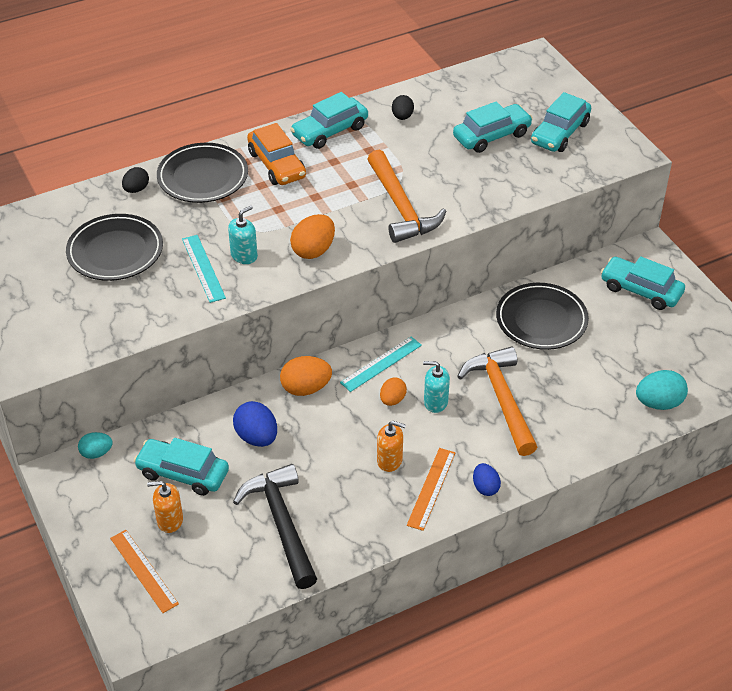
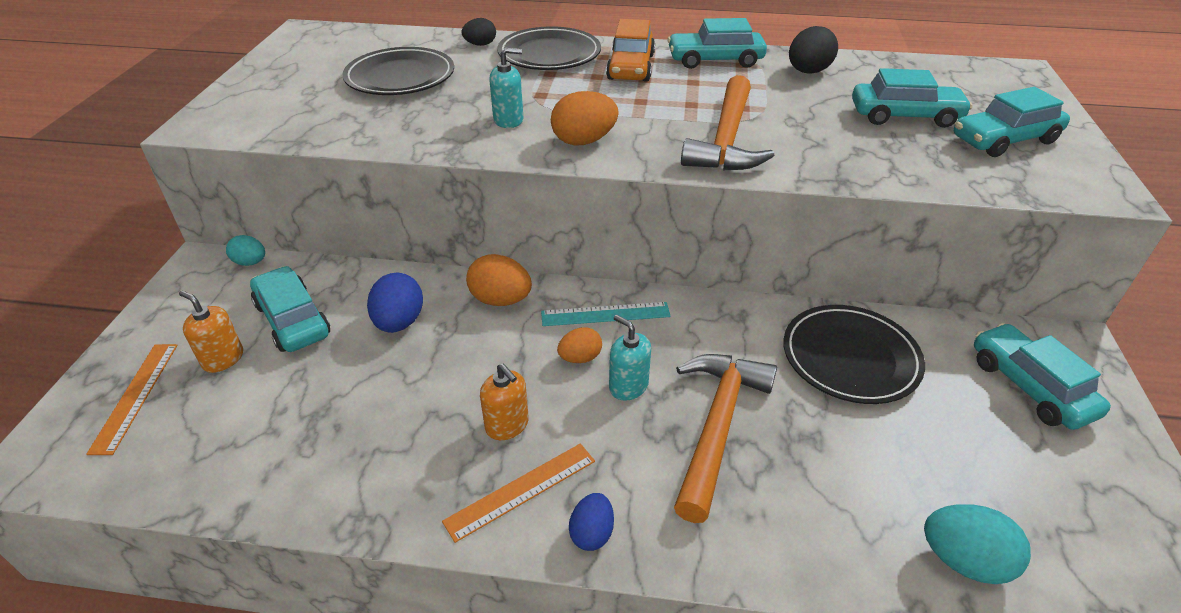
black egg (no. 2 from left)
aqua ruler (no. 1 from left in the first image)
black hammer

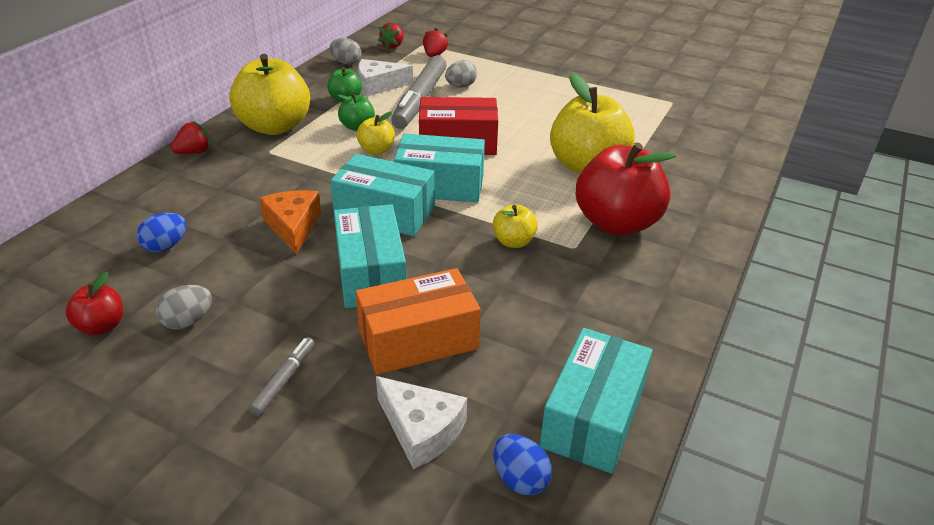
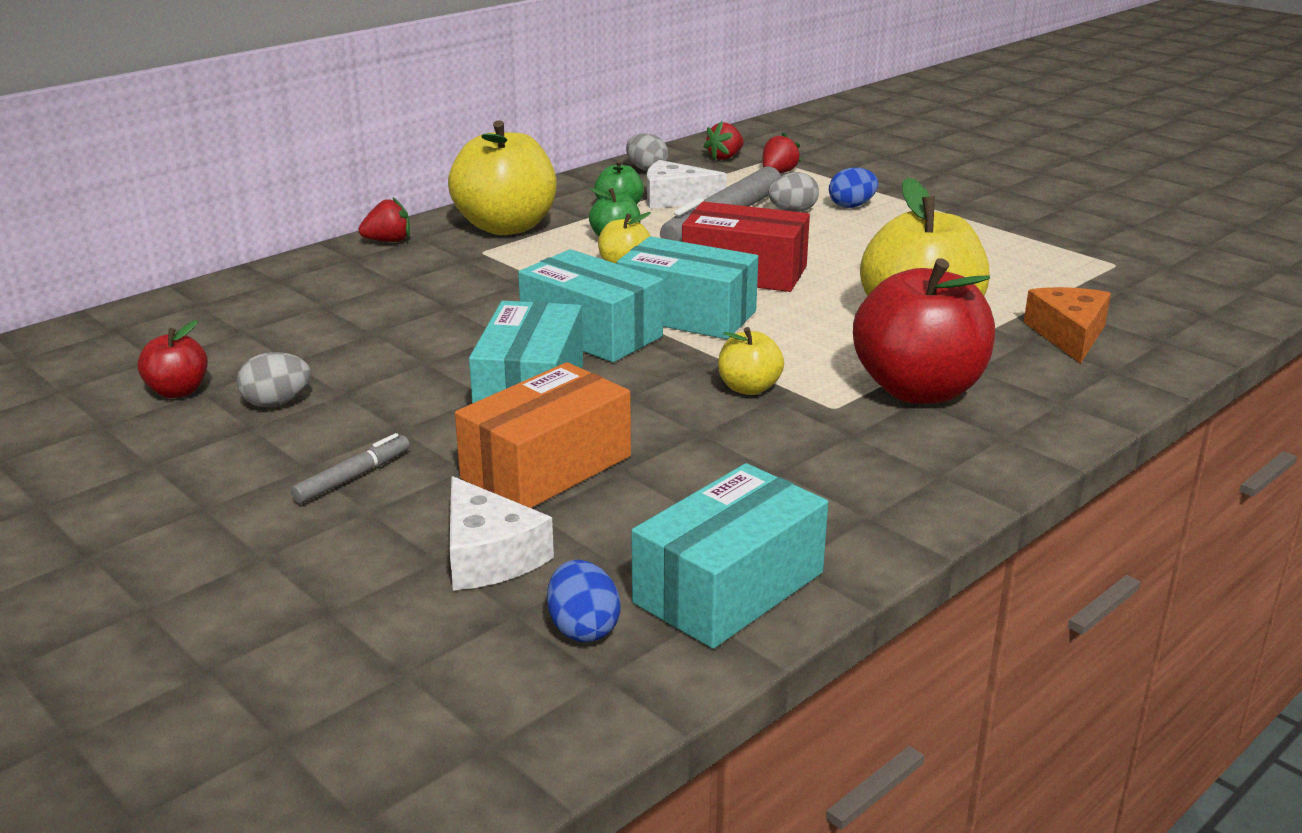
bright orange cheese wedge
royal blue egg (no. 2 from left)
bright orange box

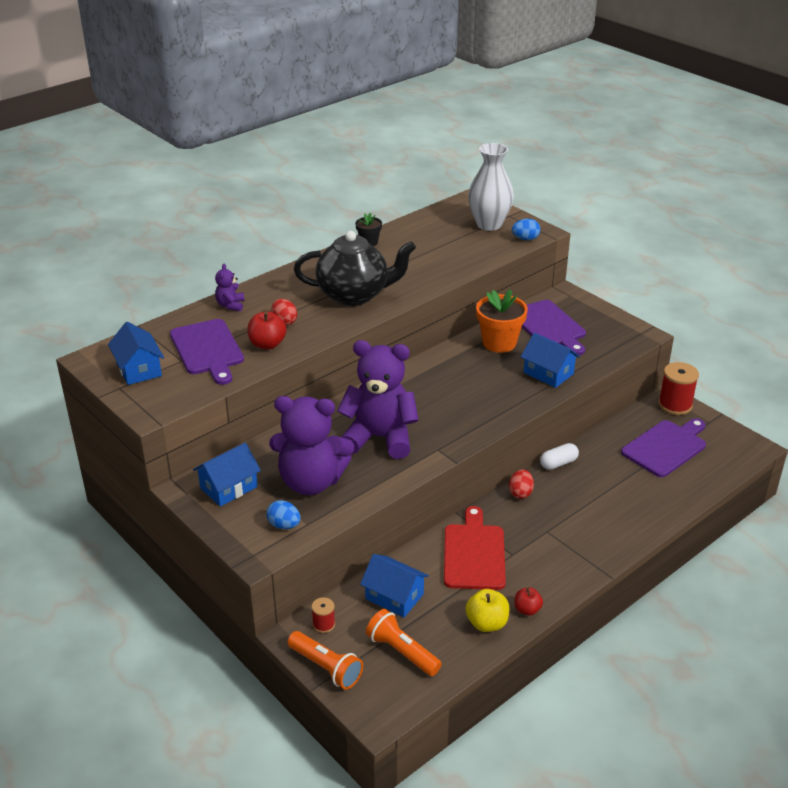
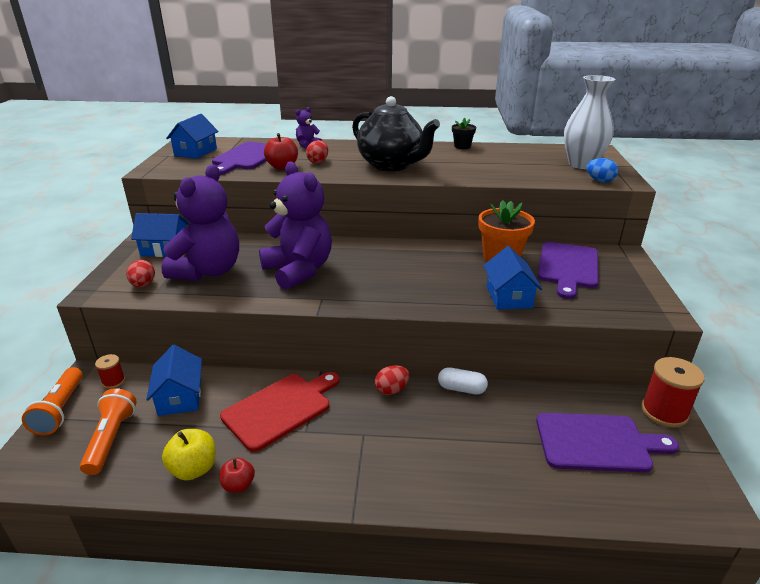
violet teddy bear (no. 1 from left)
scarlet egg (no. 1 from left)

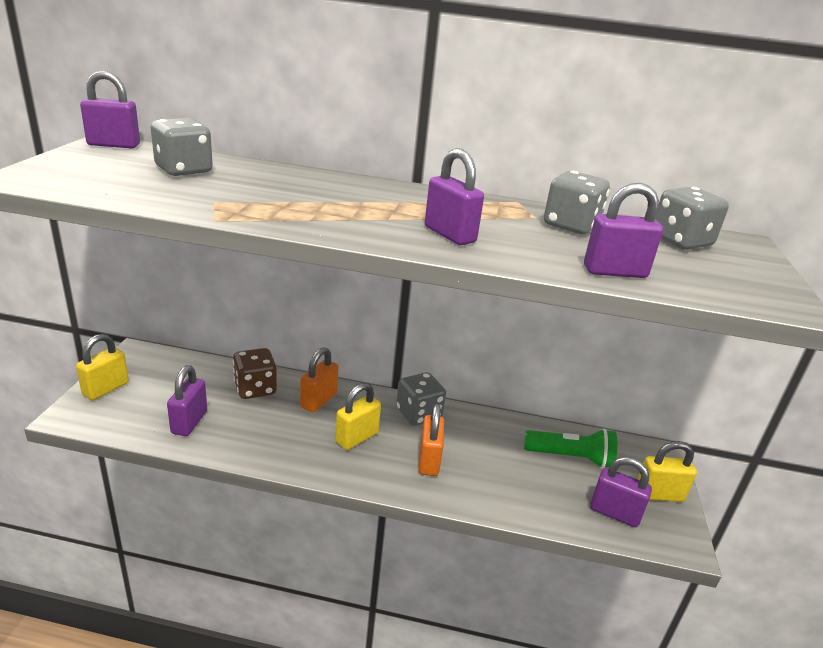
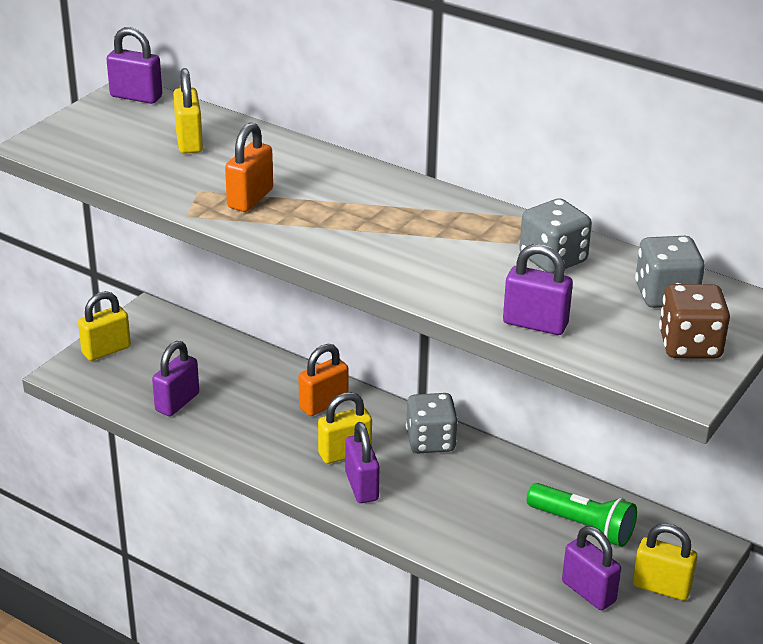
golden small lock (no. 2 from left)
violet small lock (no. 3 from left)
dark brown die
bright orange small lock (no. 1 from left)

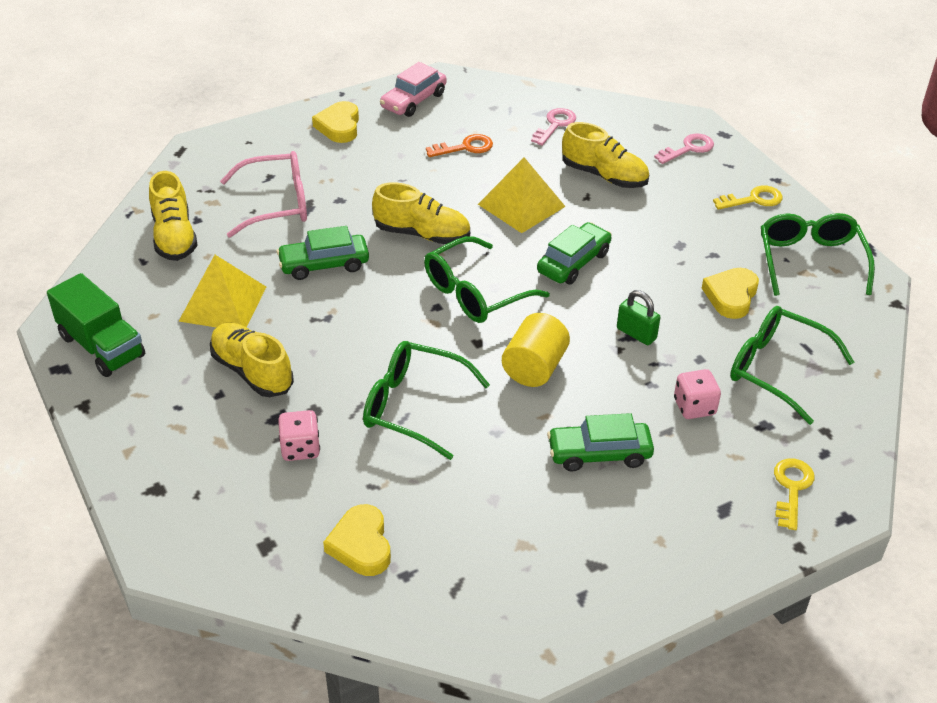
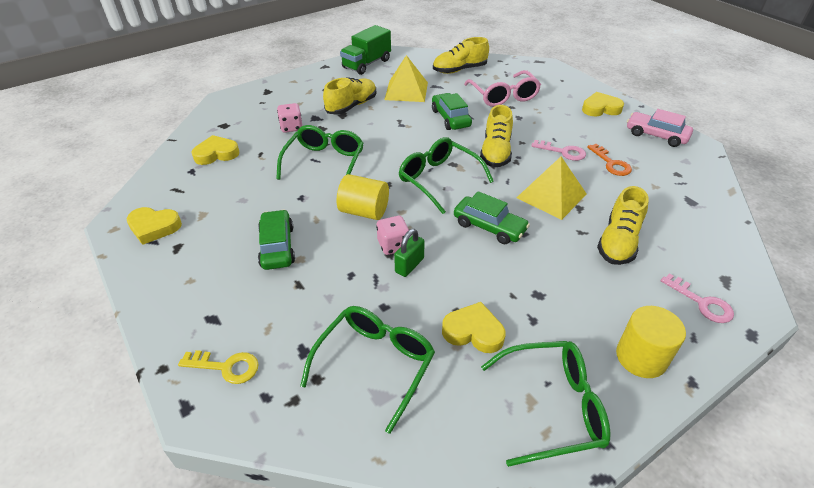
pink door key (no. 1 from left)
golden solid cylinder (no. 2 from left)
pink die (no. 2 from left)
golden heart (no. 1 from left)

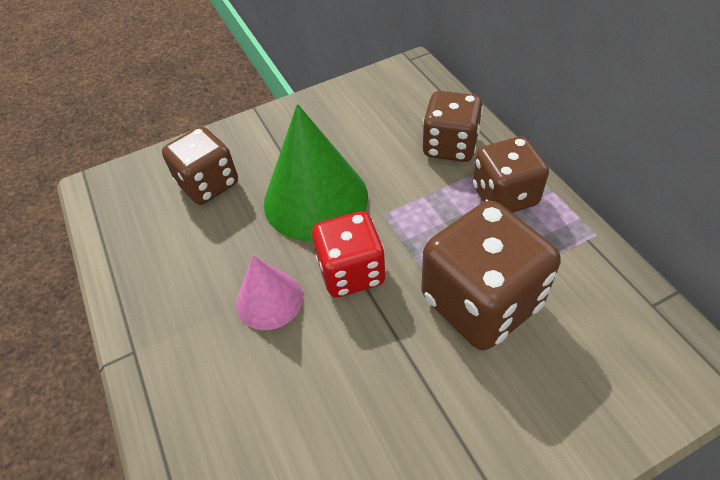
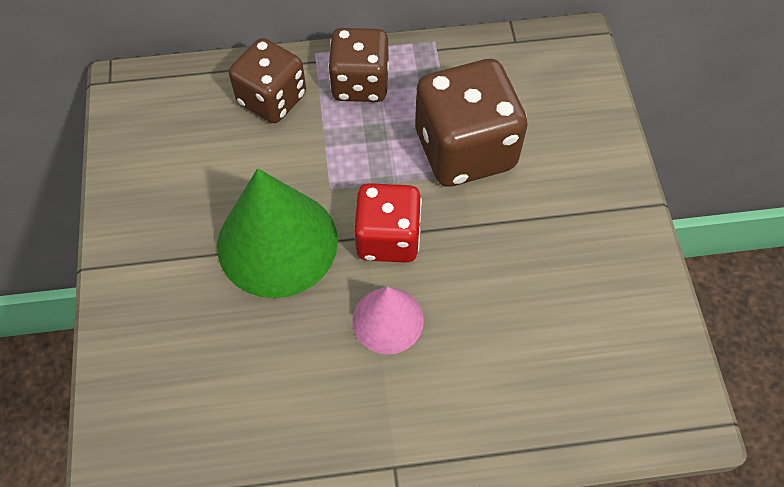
dark brown die (no. 1 from left in the first image)

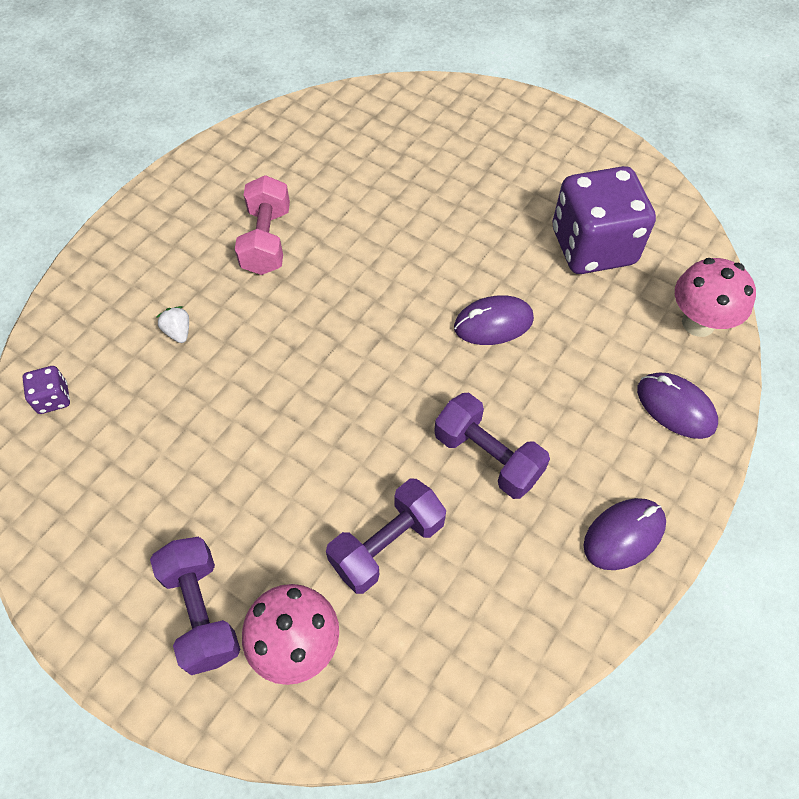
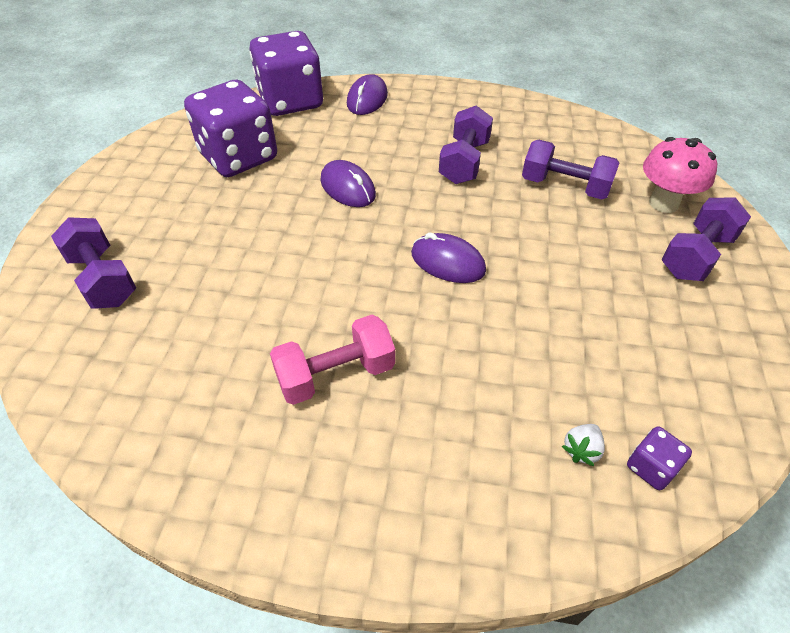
violet die (no. 2 from left)
white strawberry
violet PC mouse (no. 3 from left)
violet dumbbell (no. 1 from left)

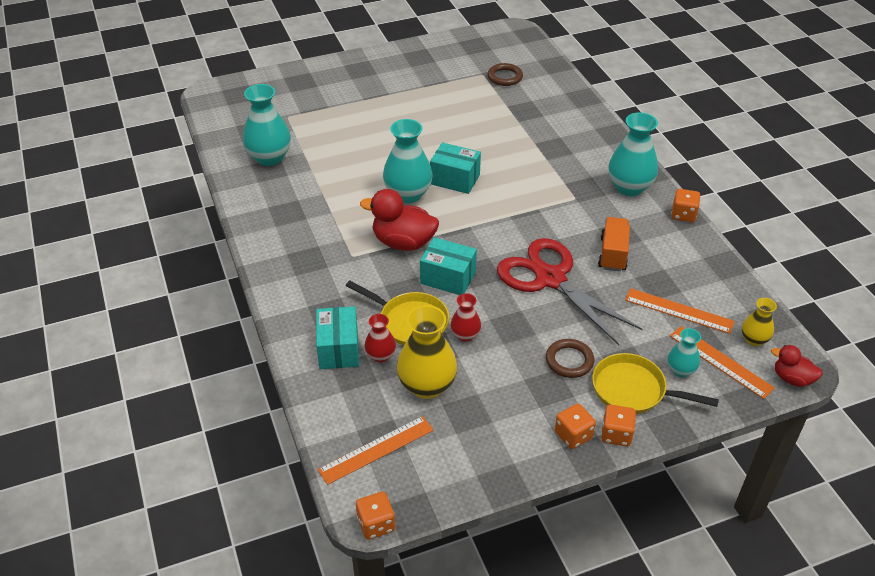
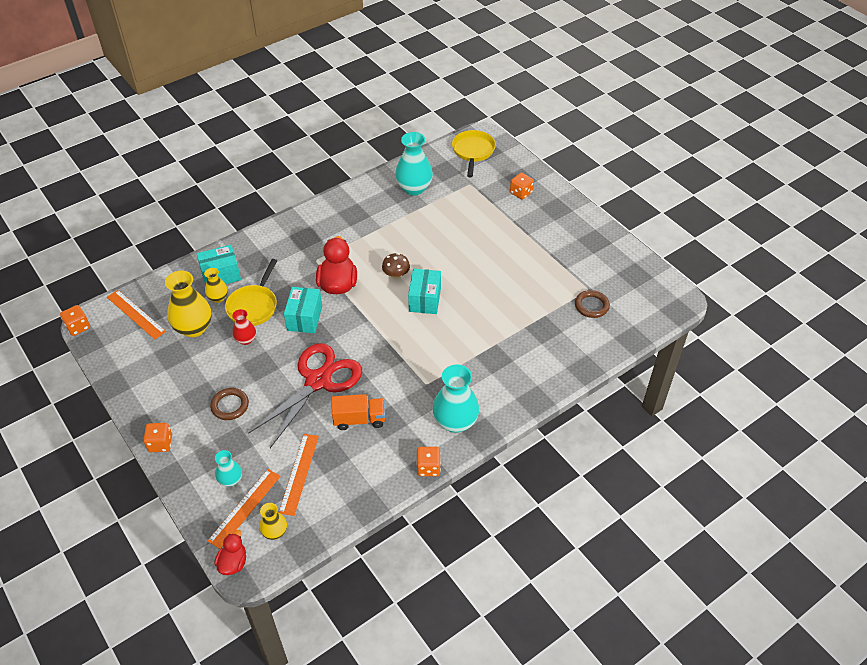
dark brown mushroom
golden tall vase (no. 2 from left)
golden pan (no. 2 from left)
bright orange die (no. 4 from left)

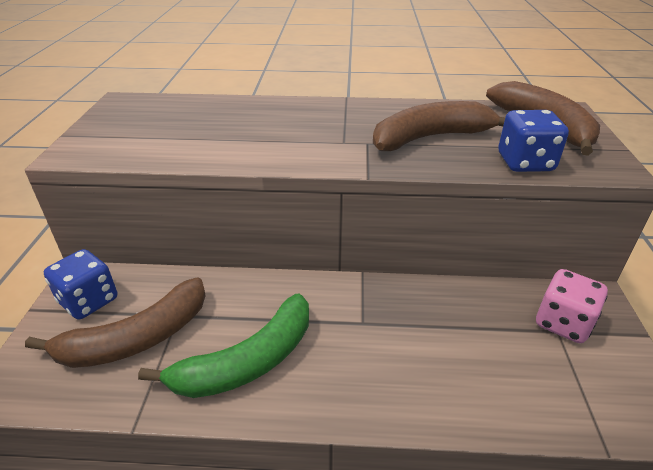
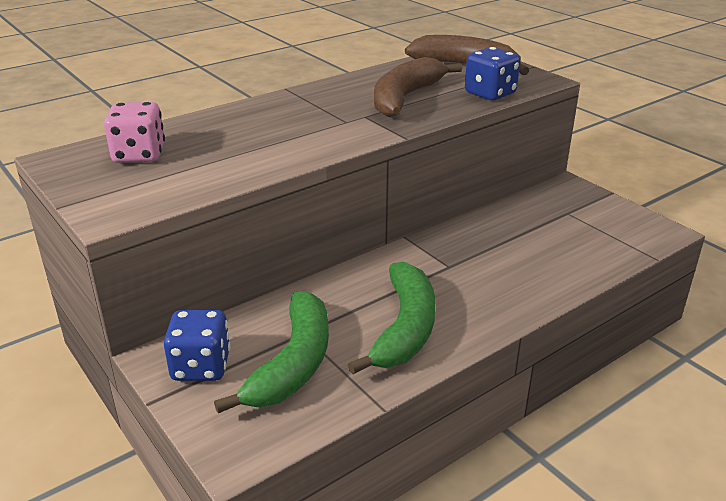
pink die
green banana (no. 1 from left)

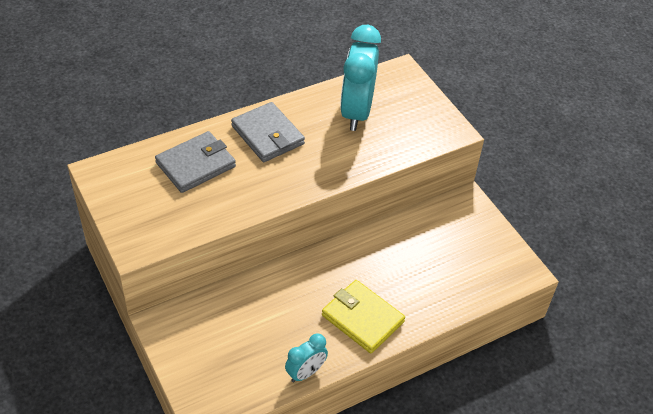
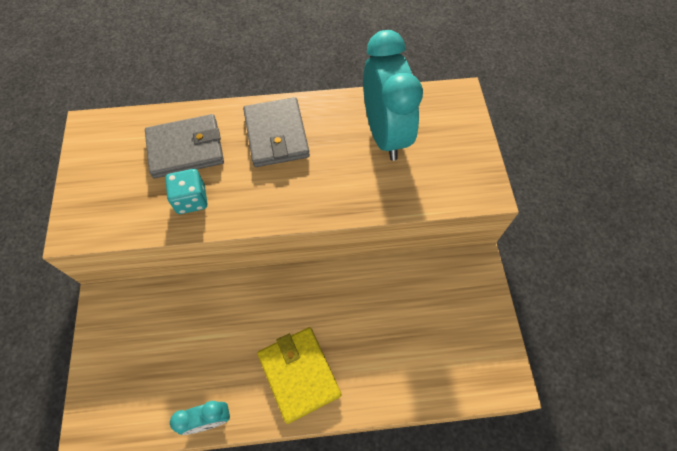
aqua alarm clock (no. 2 from left)
aqua die

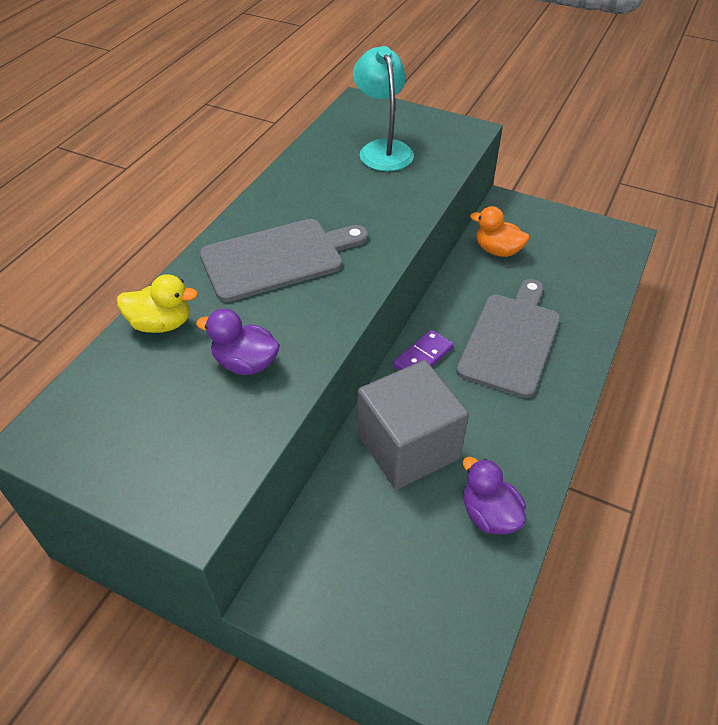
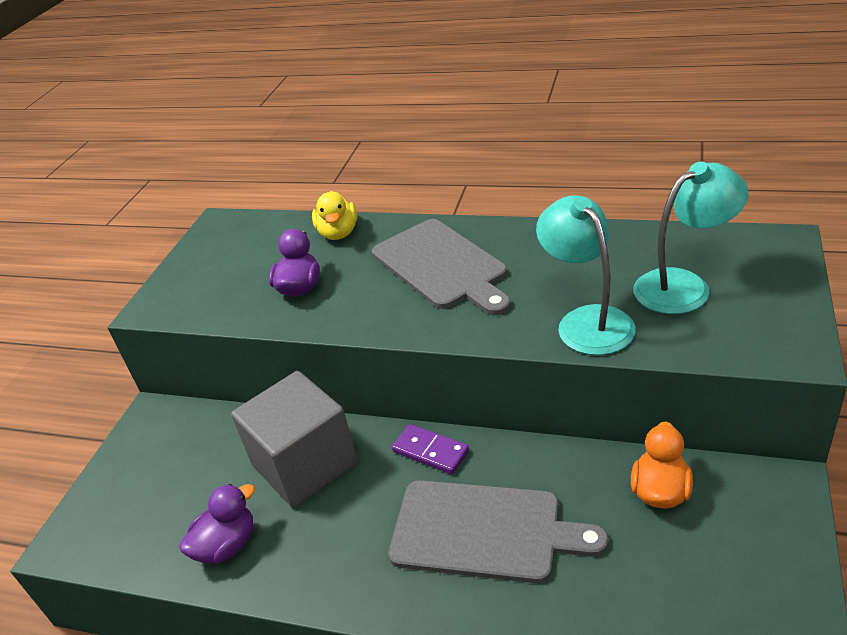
aqua reading lamp (no. 1 from left)

